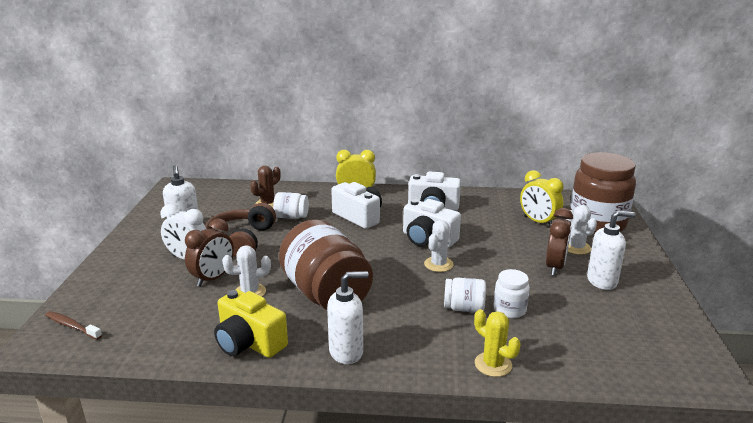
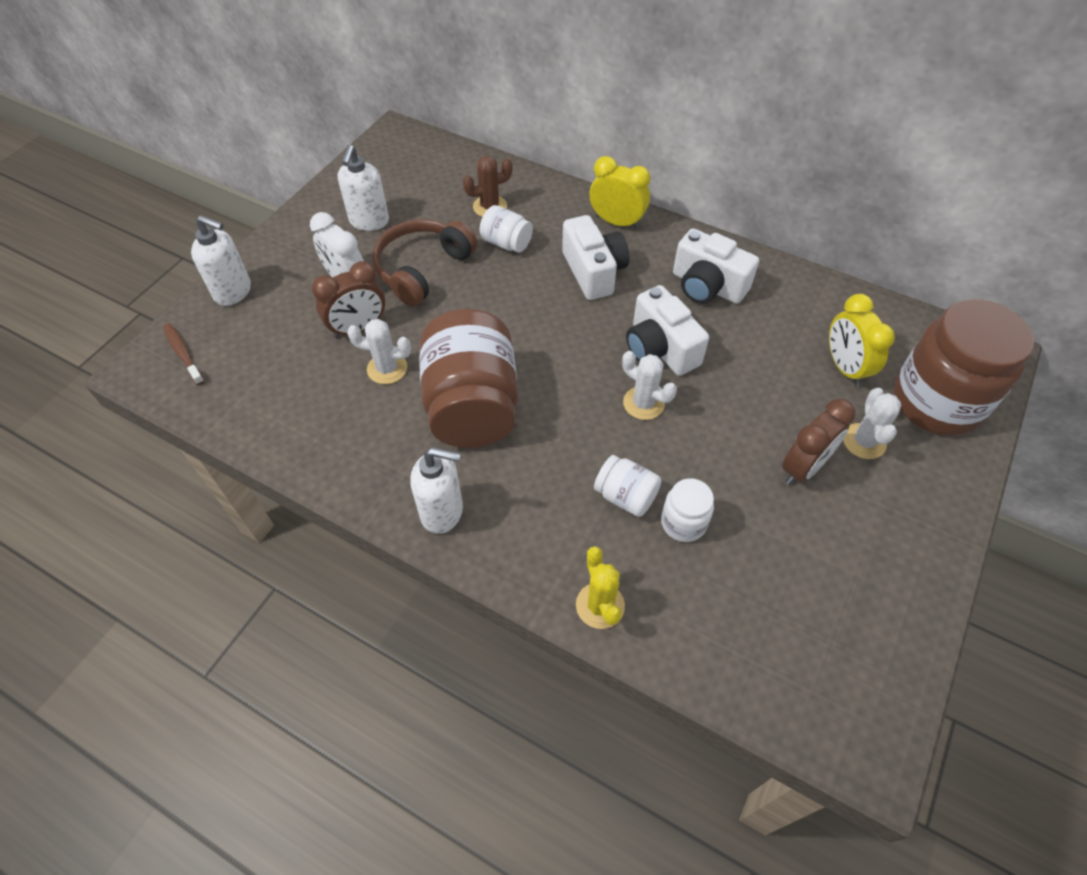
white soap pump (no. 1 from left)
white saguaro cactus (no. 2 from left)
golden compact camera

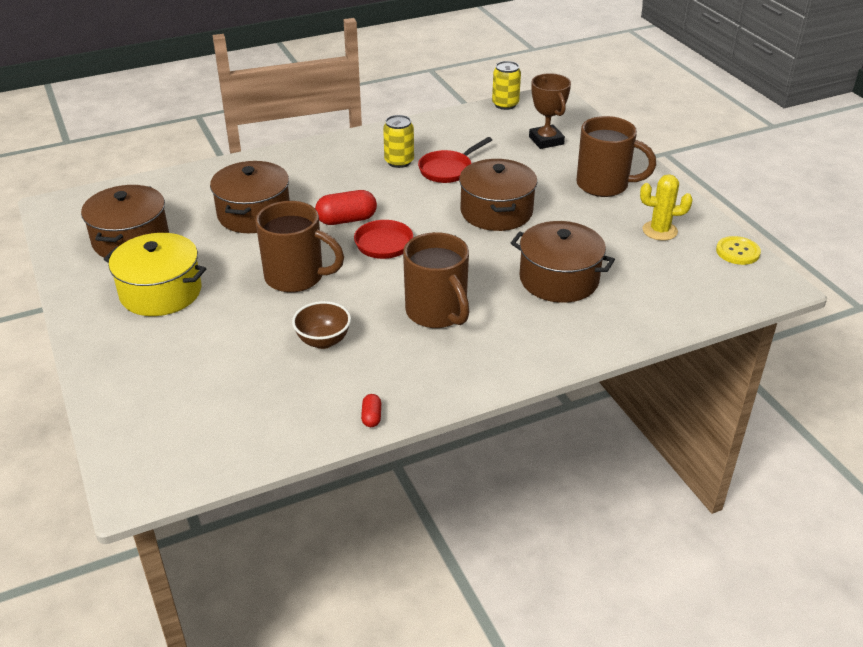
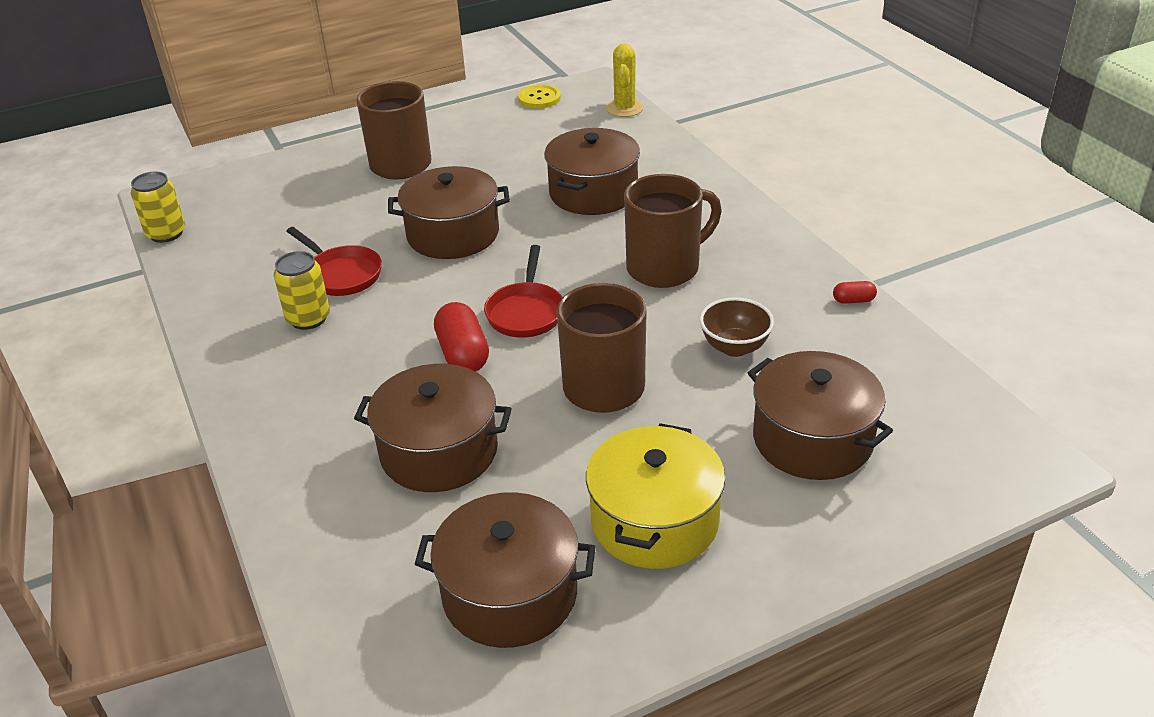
dark brown award cup
golden saguaro cactus
dark brown pot (no. 5 from left)

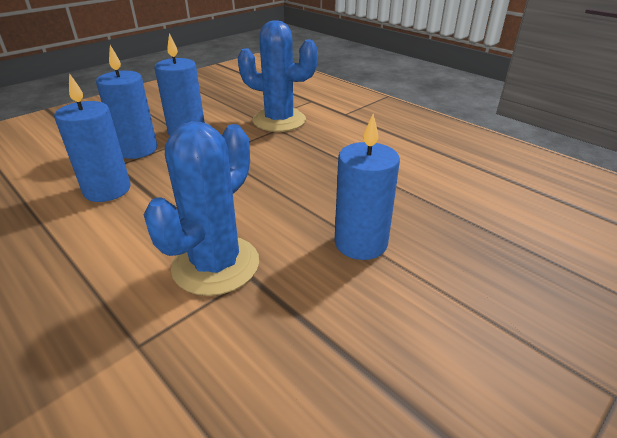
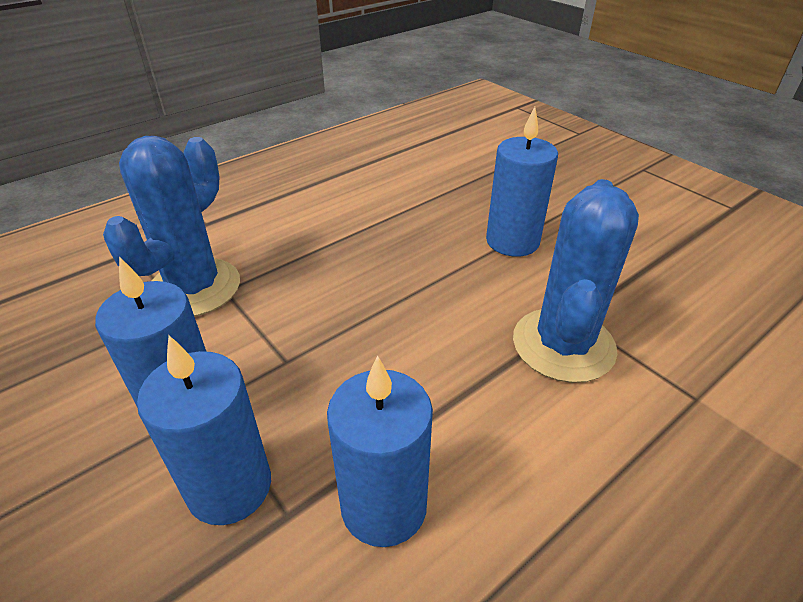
royal blue saguaro cactus (no. 2 from left)

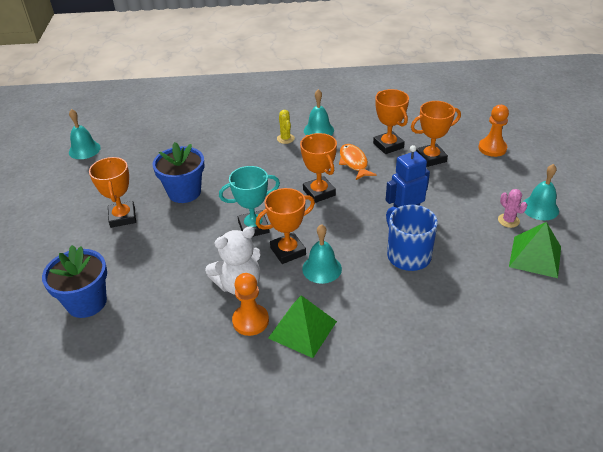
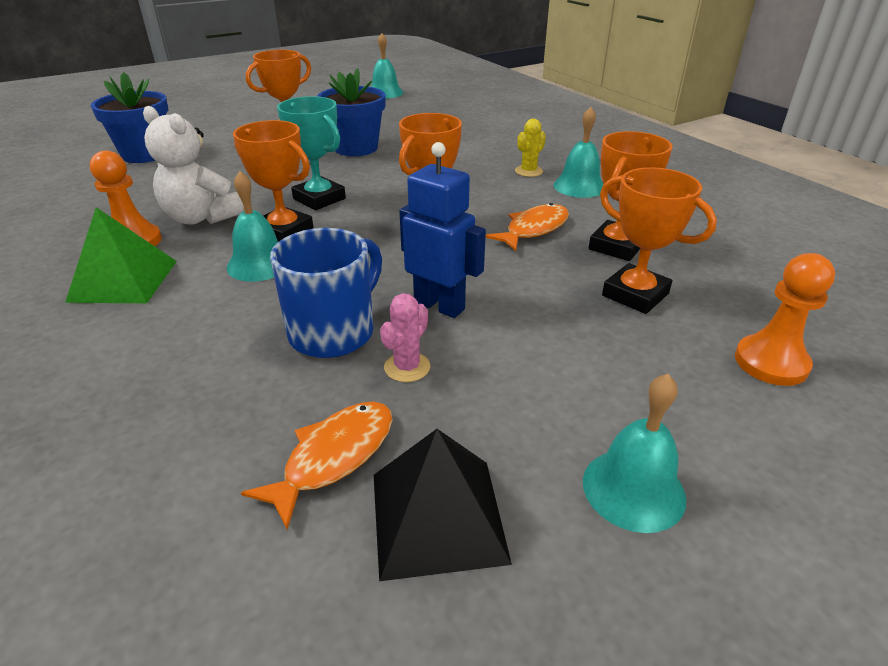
pink saguaro cactus
black pyramid
bright orange fish (no. 1 from left)

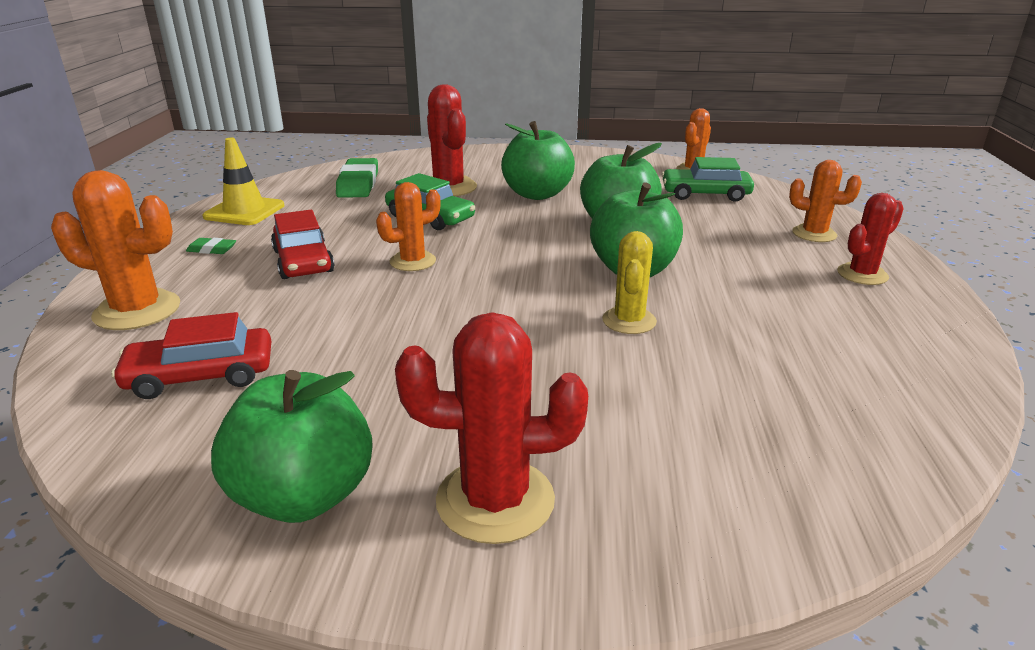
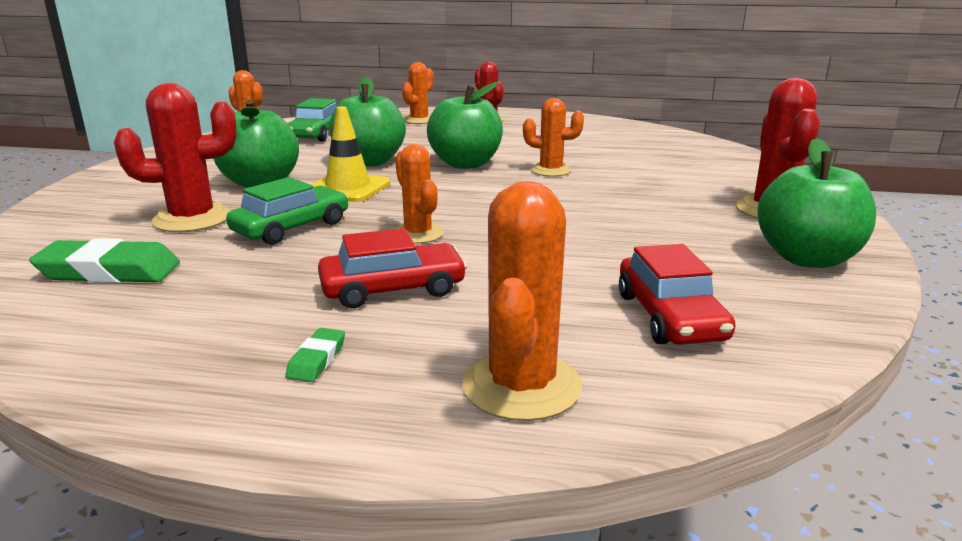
golden traffic cone
bright orange saguaro cactus (no. 5 from left)

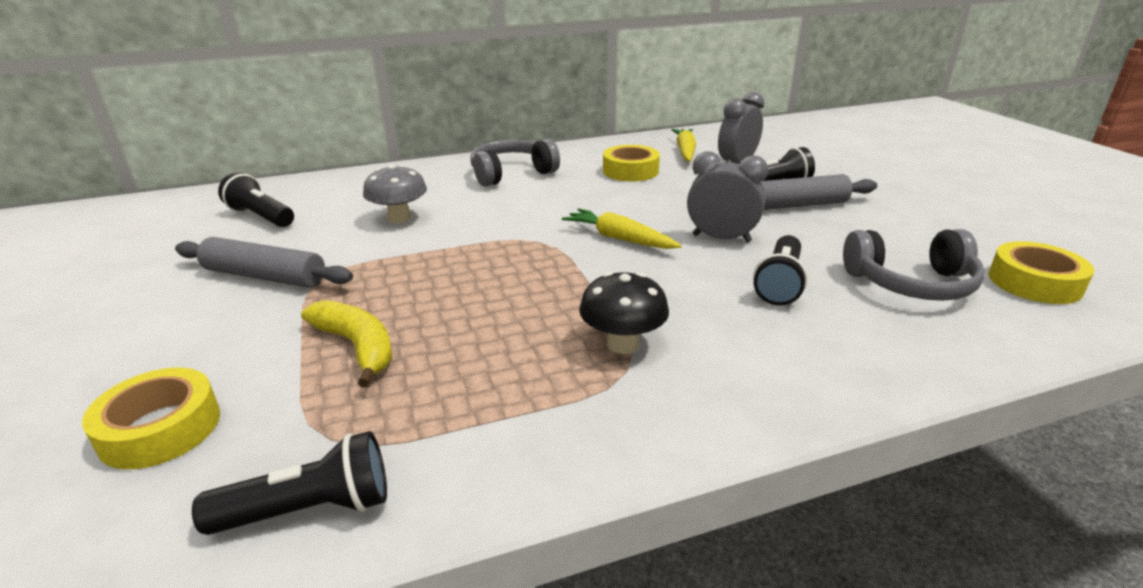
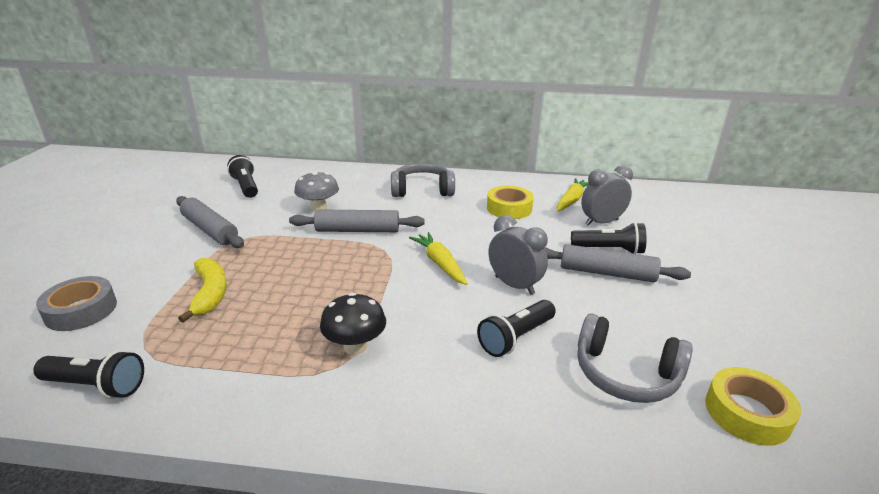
ash-grey sticky tape
ash-grey dough roller (no. 2 from left)

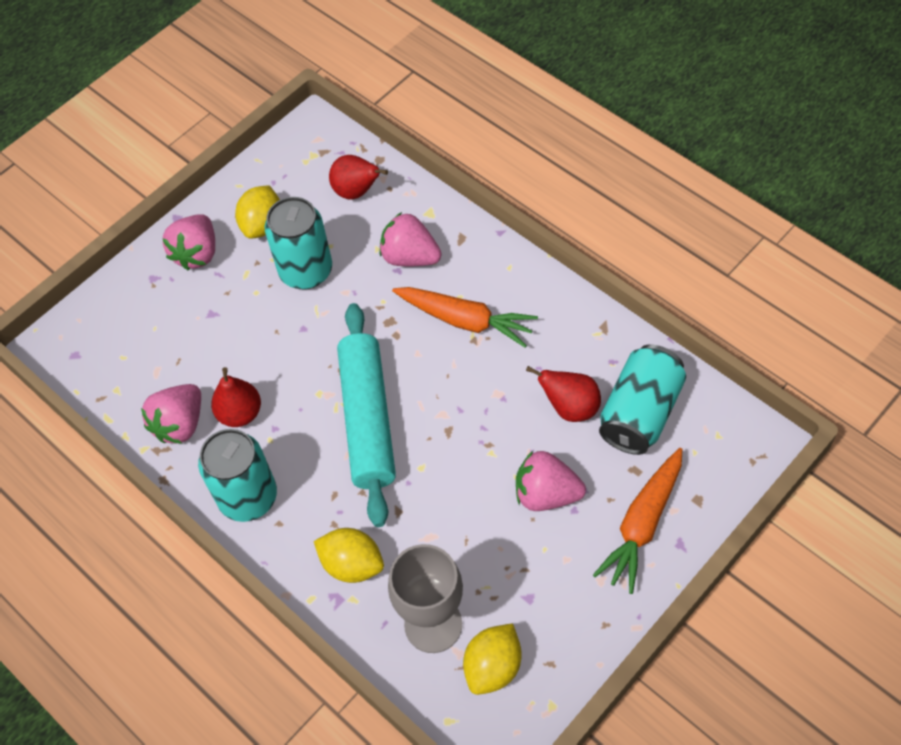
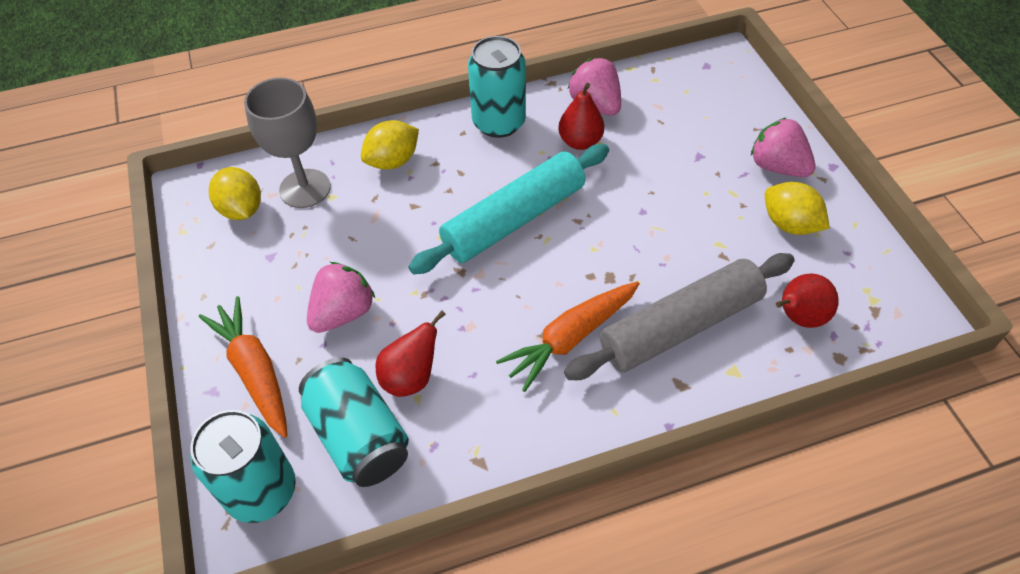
aqua can (no. 1 from left)
ash-grey dough roller
aqua dough roller

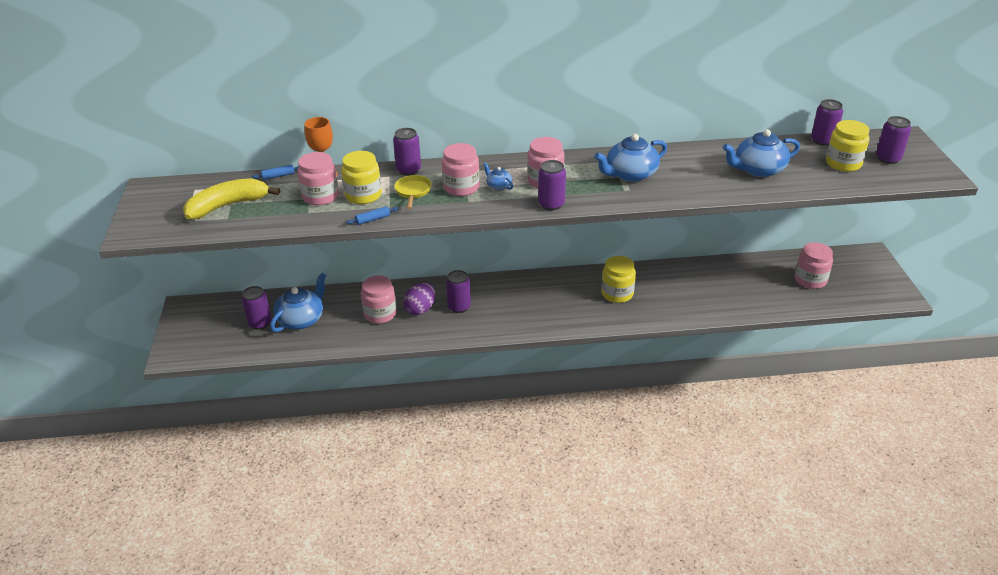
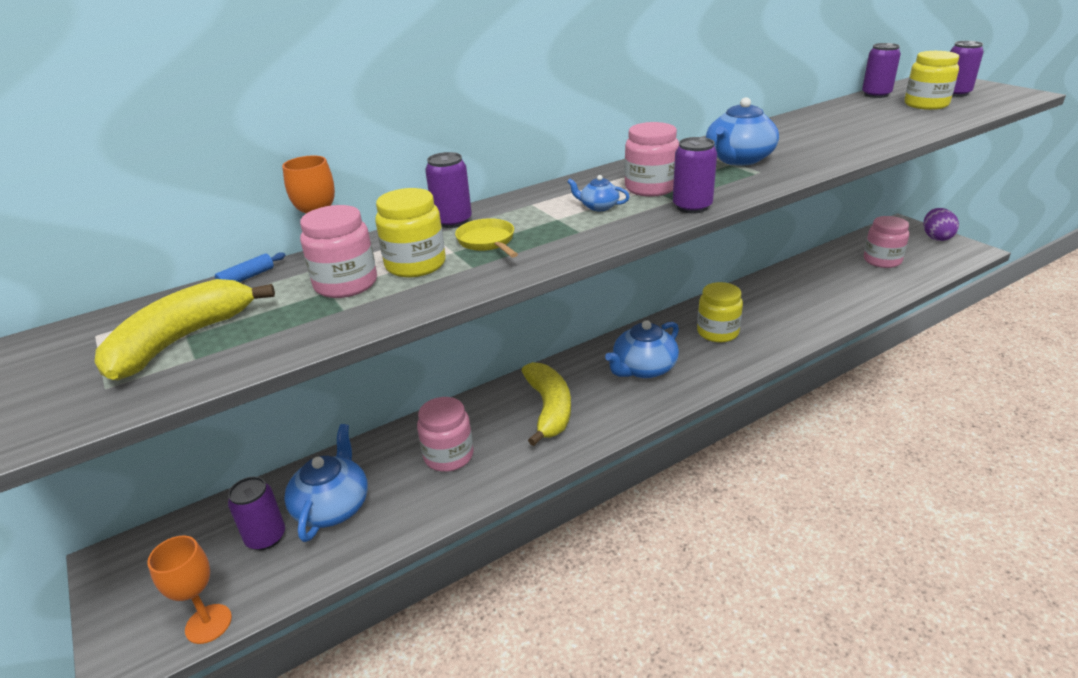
royal blue china teapot (no. 3 from left)
pink jam jar (no. 3 from left in the first image)
royal blue dough roller (no. 2 from left in the first image)
golden banana (no. 2 from left)
violet egg
bright orange chalice (no. 1 from left)

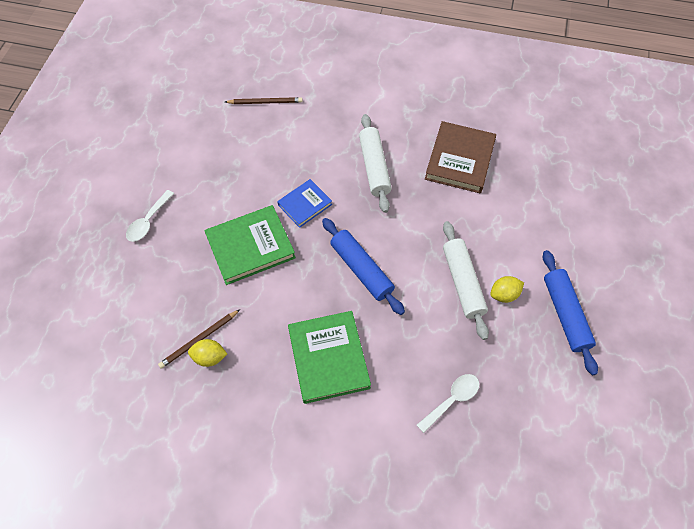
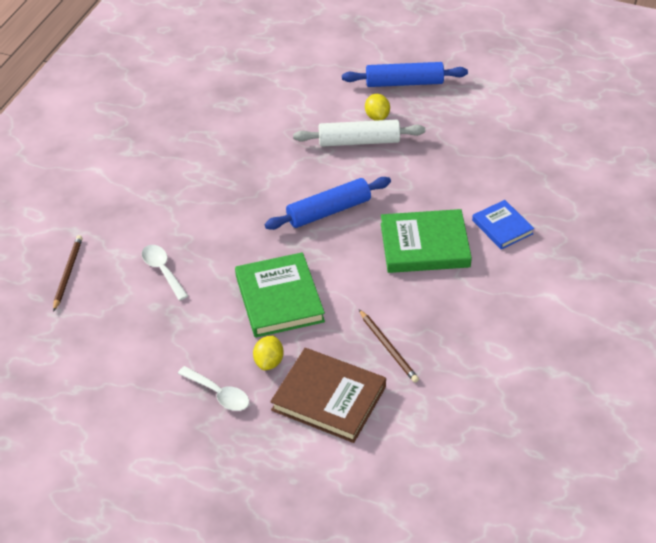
white dough roller (no. 1 from left in the first image)
dark brown book
royal blue book
golden lemon (no. 1 from left)
white tablespoon (no. 1 from left)

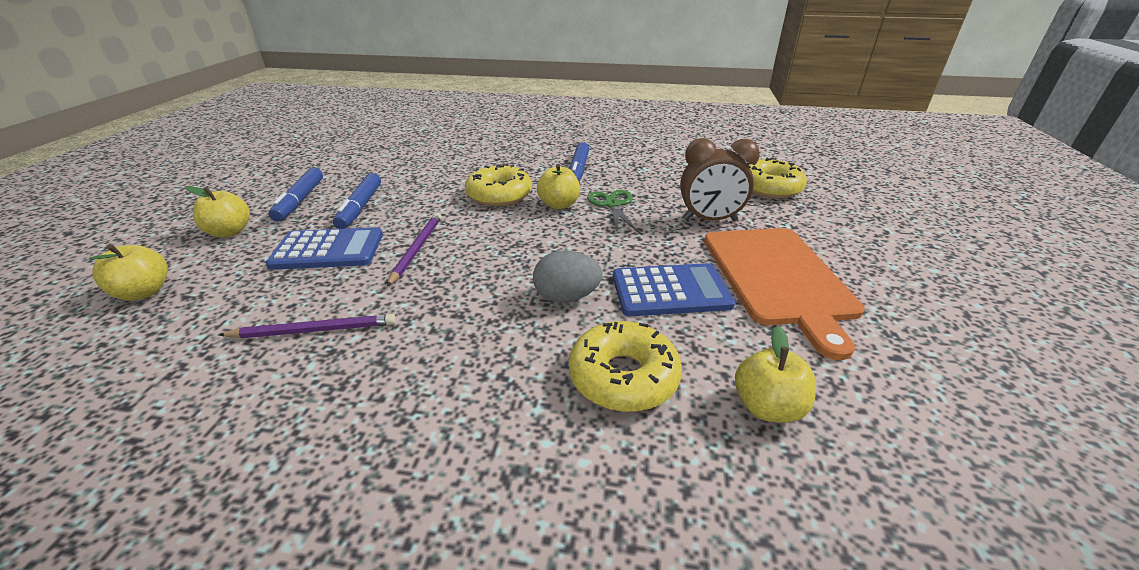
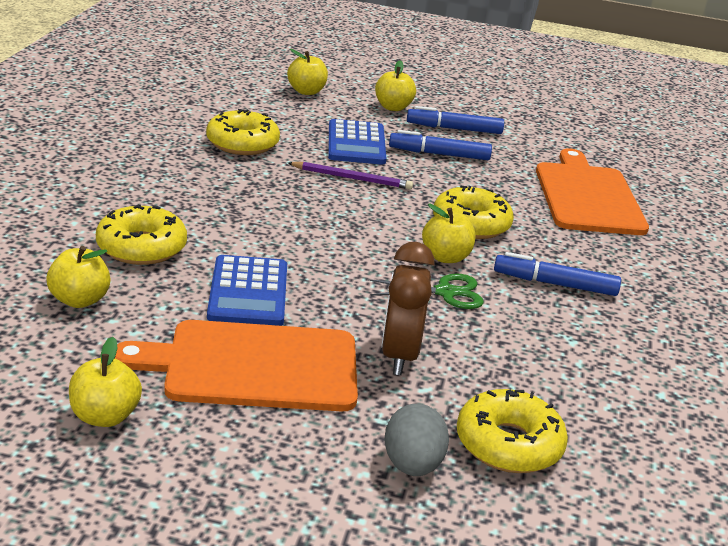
ash-grey egg
golden doughnut (no. 2 from left)
bright orange bread board (no. 2 from left)
golden apple fruit (no. 2 from left)

